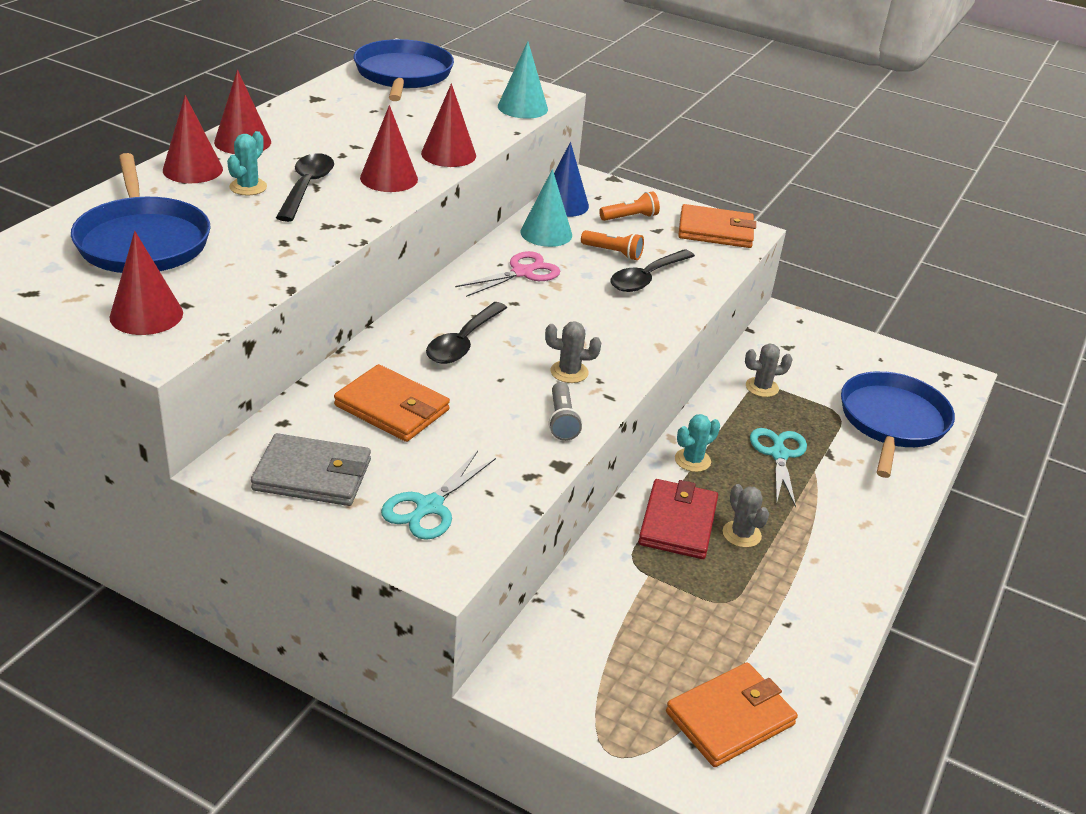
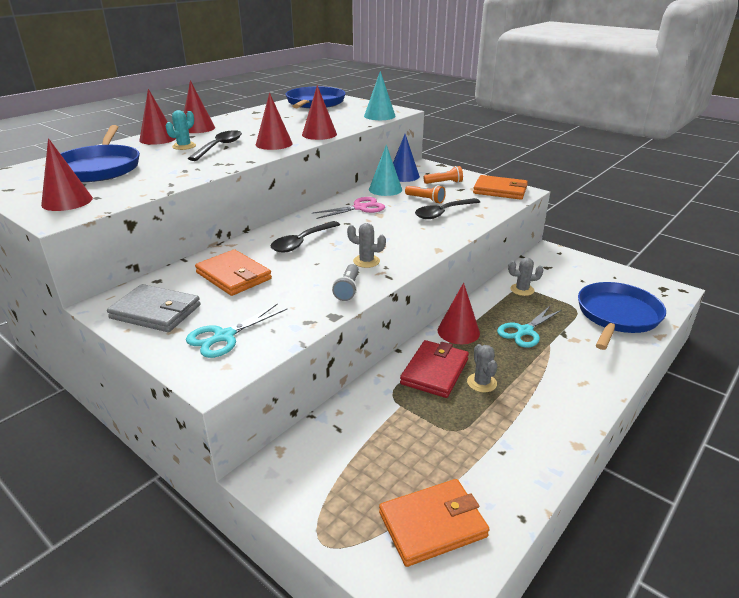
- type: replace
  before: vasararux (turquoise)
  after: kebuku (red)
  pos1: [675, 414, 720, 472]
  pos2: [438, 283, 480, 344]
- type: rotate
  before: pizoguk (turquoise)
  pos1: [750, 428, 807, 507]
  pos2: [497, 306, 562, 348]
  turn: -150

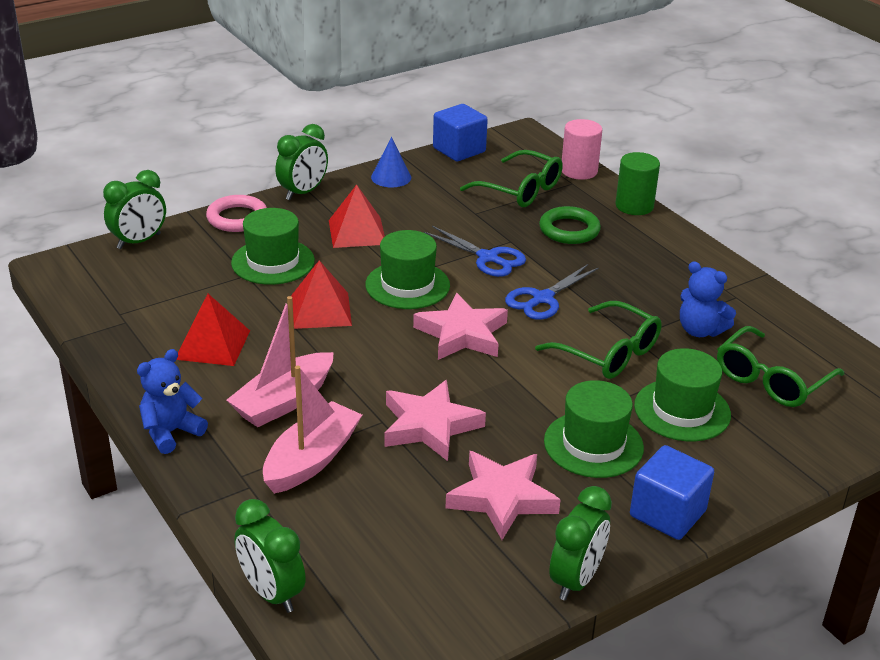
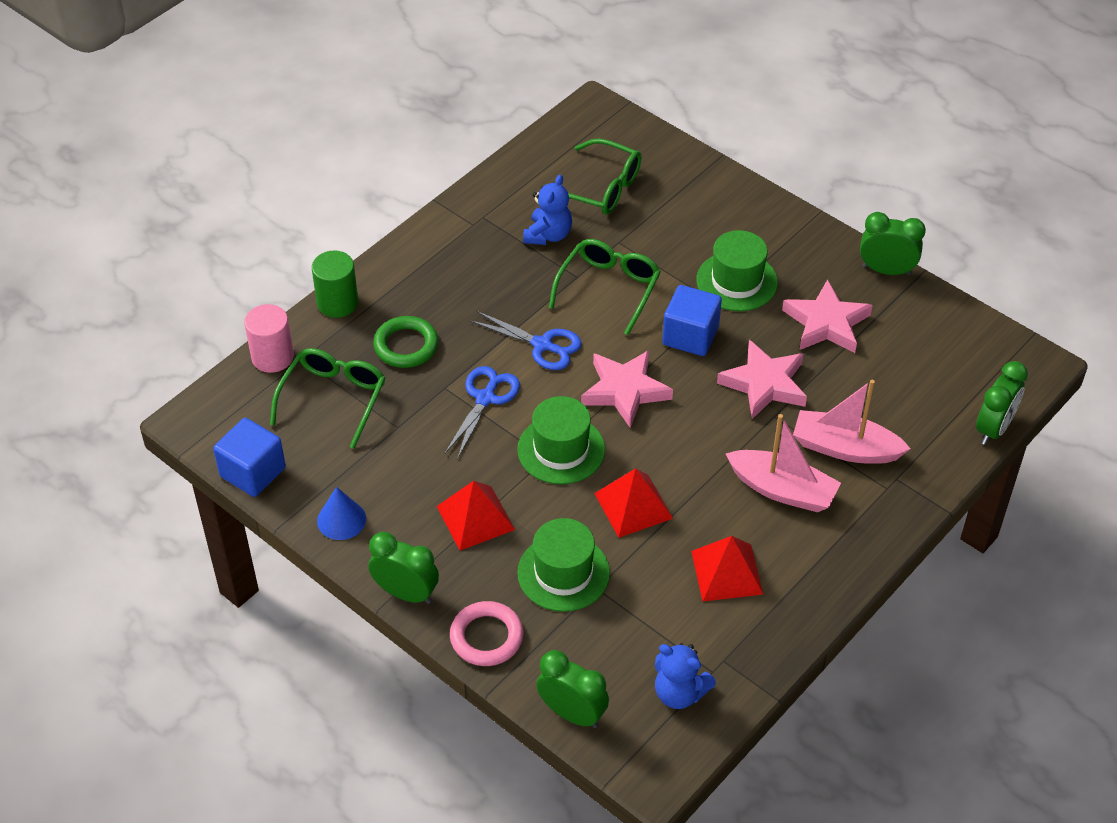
- type: move
  before: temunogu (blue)
  pos1: [137, 349, 208, 454]
  pos2: [655, 643, 716, 709]
- type: move
  before: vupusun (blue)
  pos1: [630, 445, 714, 540]
  pos2: [662, 285, 722, 356]
- type: delete
  before: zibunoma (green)
  pos1: [634, 348, 731, 441]

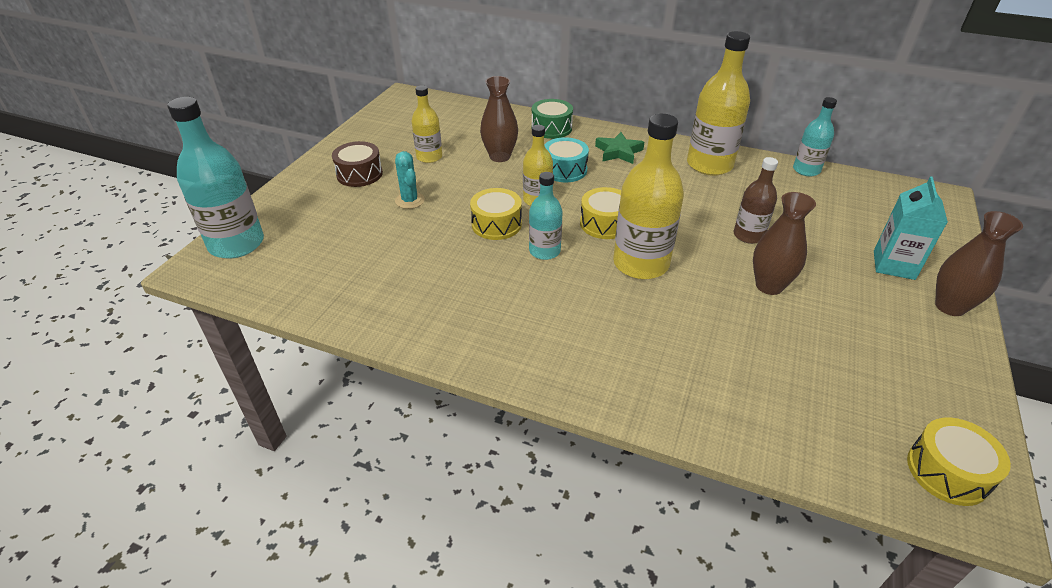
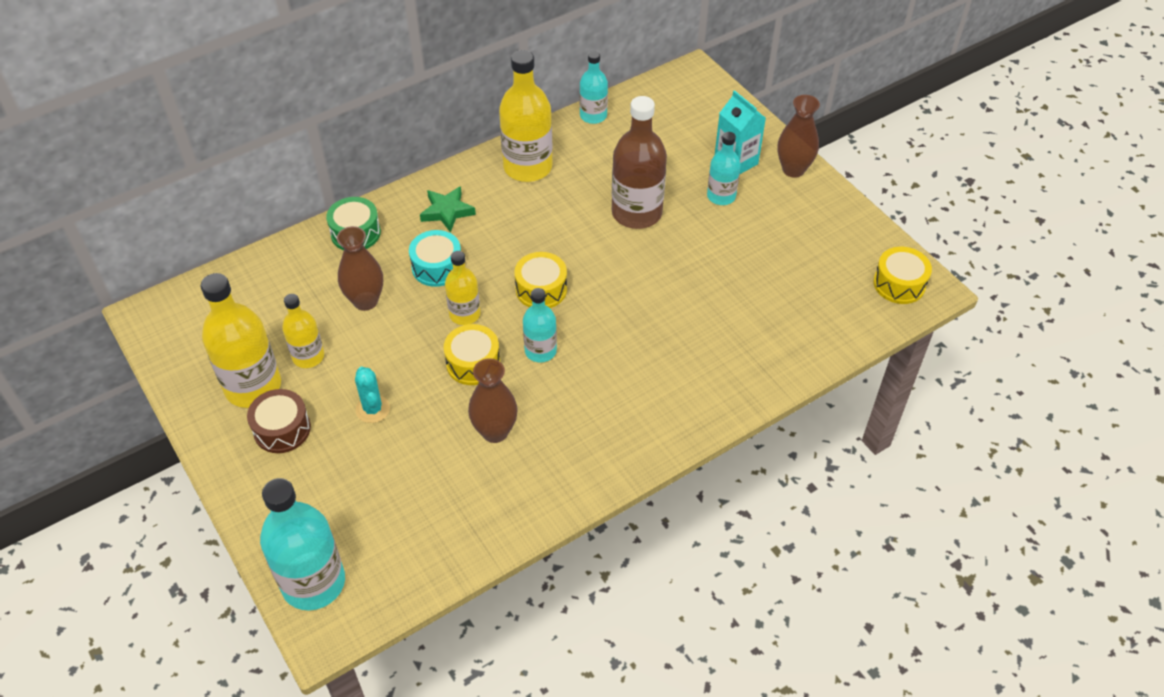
- type: rotate
  before: vasararux (turquoise)
  pos1: [395, 151, 425, 209]
  pos2: [355, 366, 390, 423]
  turn: 60
- type: move
  before: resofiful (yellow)
  pos1: [613, 114, 684, 279]
  pos2: [201, 273, 281, 408]
- type: resize
  before: resofiful (brown)
  pos1: [734, 157, 778, 244]
  pos2: [612, 96, 667, 229]
  scale: 1.74
- type: move
  before: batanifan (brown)
  pos1: [753, 192, 816, 295]
  pos2: [468, 358, 518, 443]
- type: insert
  after: resofiful (turquoise)
  pos2: [707, 132, 741, 205]

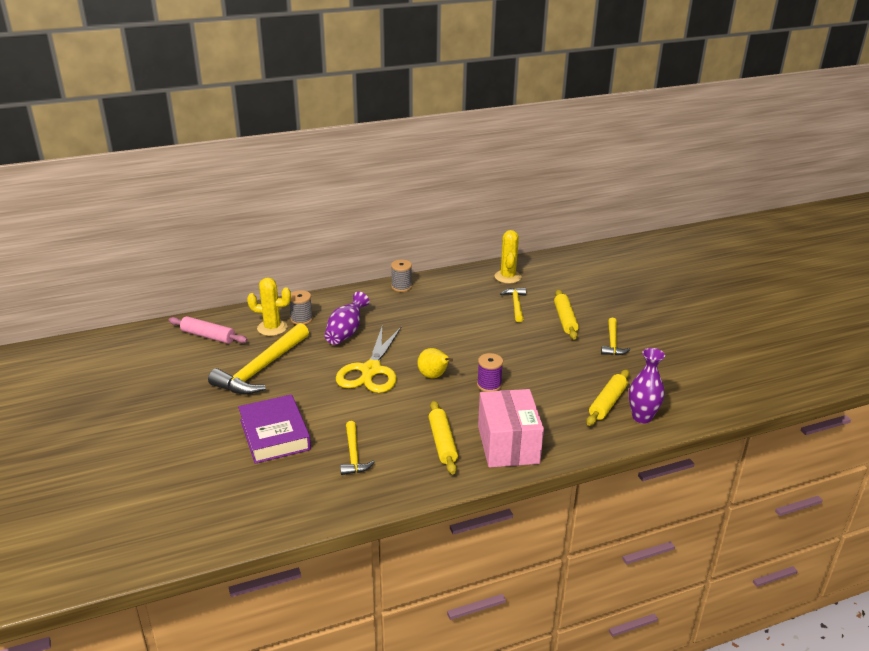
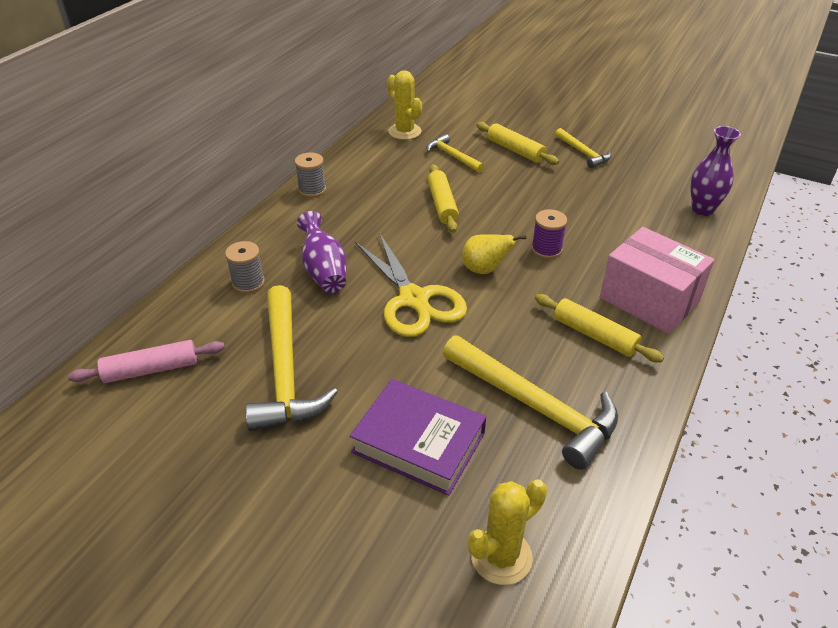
- type: move
  before: vasararux (yellow)
  pos1: [247, 277, 291, 336]
  pos2: [468, 479, 547, 585]
- type: resize
  before: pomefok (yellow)
  pos1: [340, 421, 375, 475]
  pos2: [443, 335, 618, 470]
  scale: 1.87
- type: move
  before: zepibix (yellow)
  pos1: [586, 369, 629, 426]
  pos2: [428, 164, 459, 233]

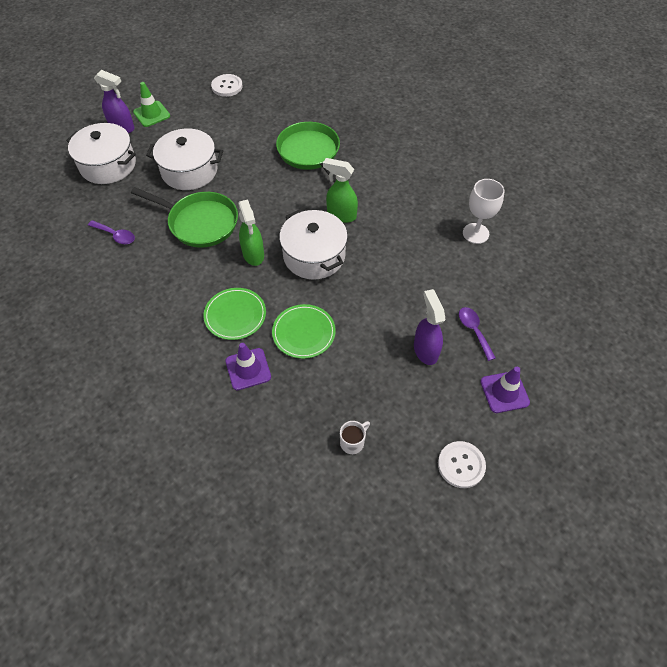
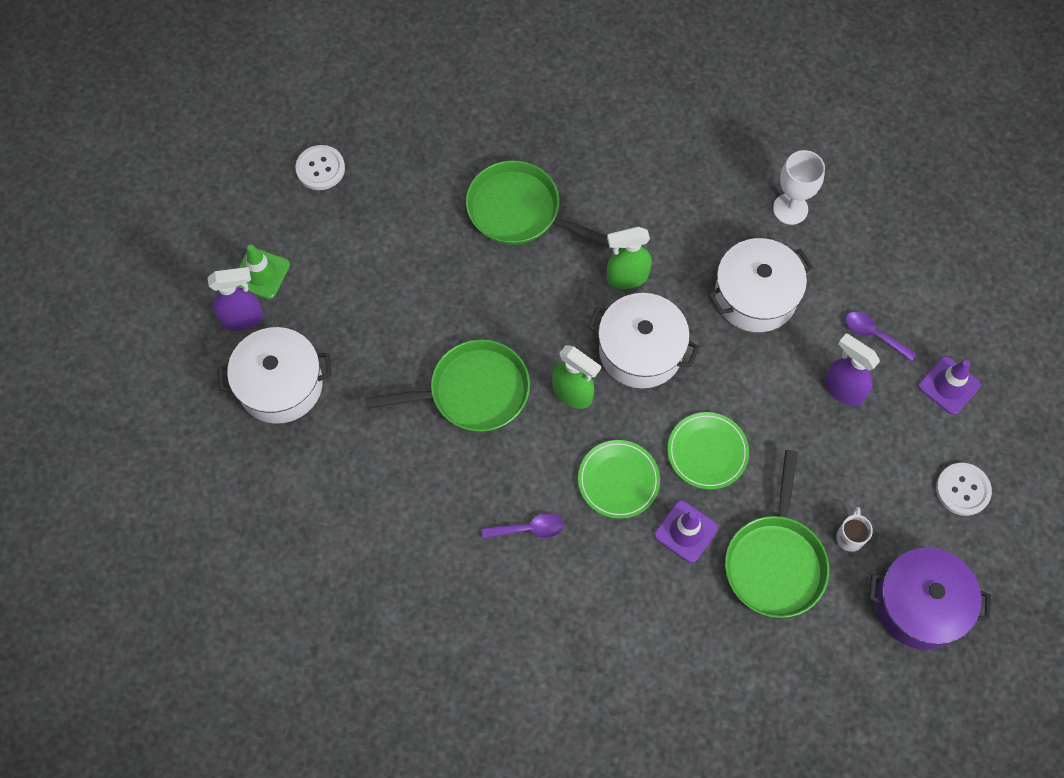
- type: move
  before: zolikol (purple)
  pos1: [88, 220, 135, 244]
  pos2: [482, 513, 564, 539]
- type: move
  before: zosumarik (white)
  pos1: [146, 128, 223, 190]
  pos2: [708, 238, 813, 332]
- type: insert
  after: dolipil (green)
  pos2: [725, 450, 829, 618]
- type: insert
  after: zosumarik (purple)
  pos2: [869, 547, 991, 650]

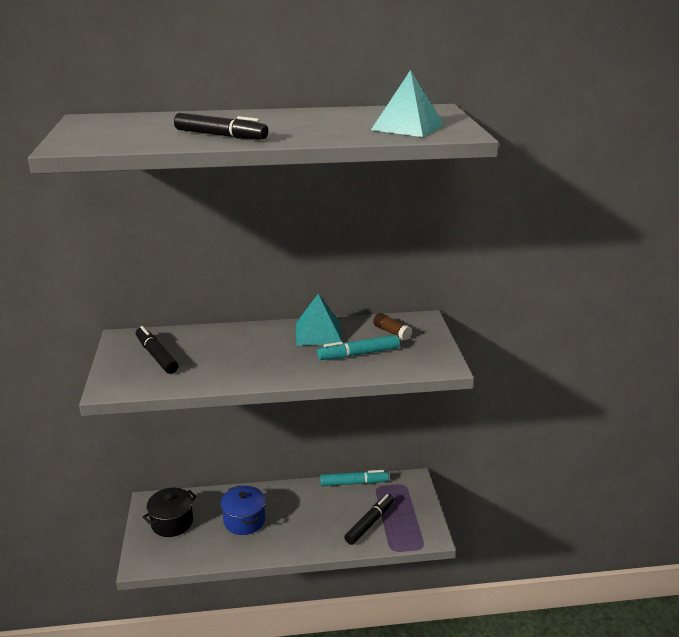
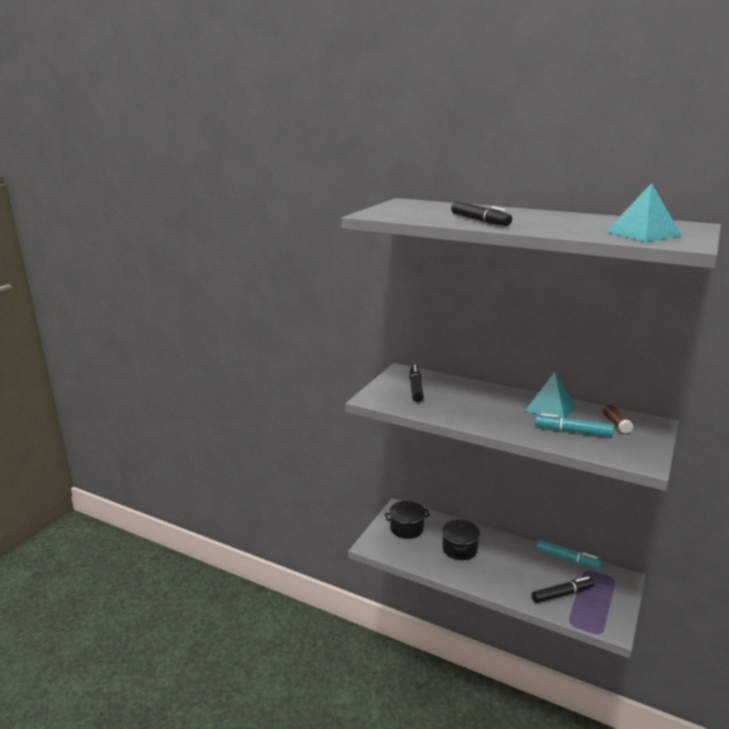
- type: recolor
  before: zosumarik (blue)
  after: zosumarik (black)
  pos1: [221, 486, 266, 535]
  pos2: [442, 520, 480, 560]

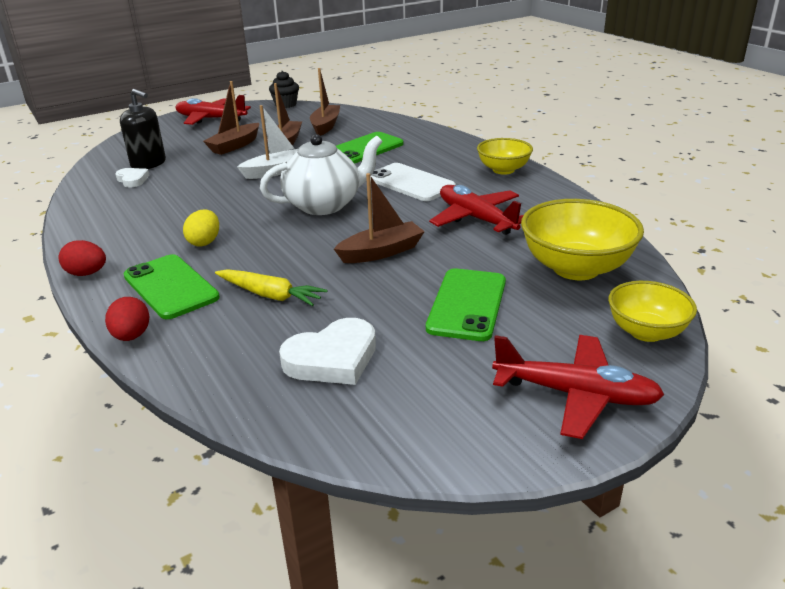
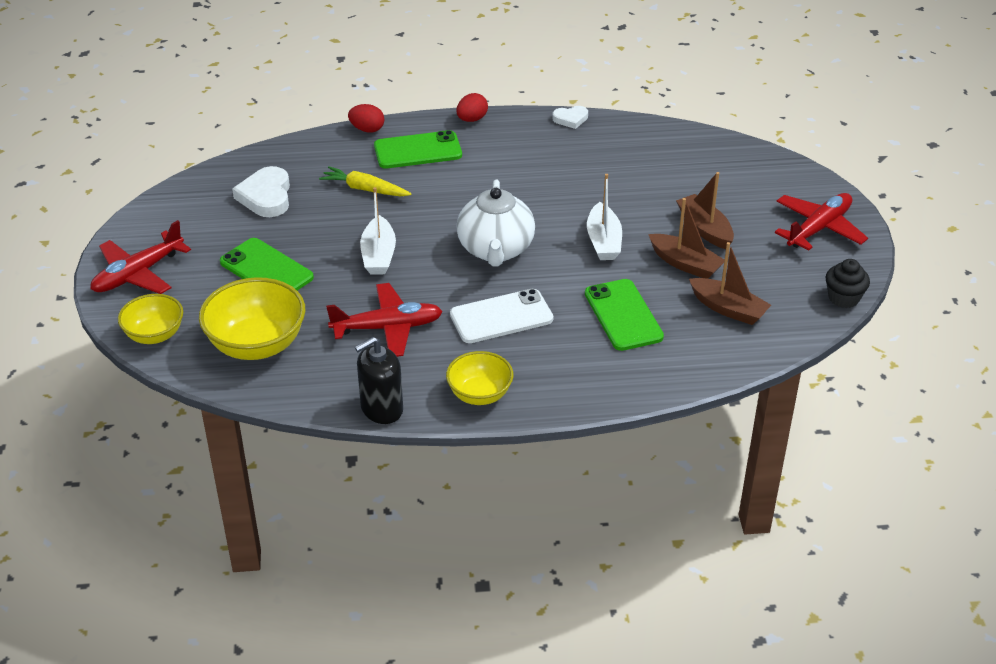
- type: move
  before: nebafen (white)
  pos1: [115, 168, 150, 188]
  pos2: [552, 106, 588, 129]
- type: move
  before: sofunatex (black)
  pos1: [120, 89, 166, 169]
  pos2: [355, 337, 403, 424]
- type: delete
  before: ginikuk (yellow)
  pos1: [183, 210, 219, 247]
- type: rotate
  before: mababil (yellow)
  pos1: [215, 269, 327, 306]
  pos2: [319, 166, 412, 196]
  turn: 60
- type: recolor
  before: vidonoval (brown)
  after: vidonoval (white)
  pos1: [334, 173, 425, 263]
  pos2: [360, 187, 396, 275]

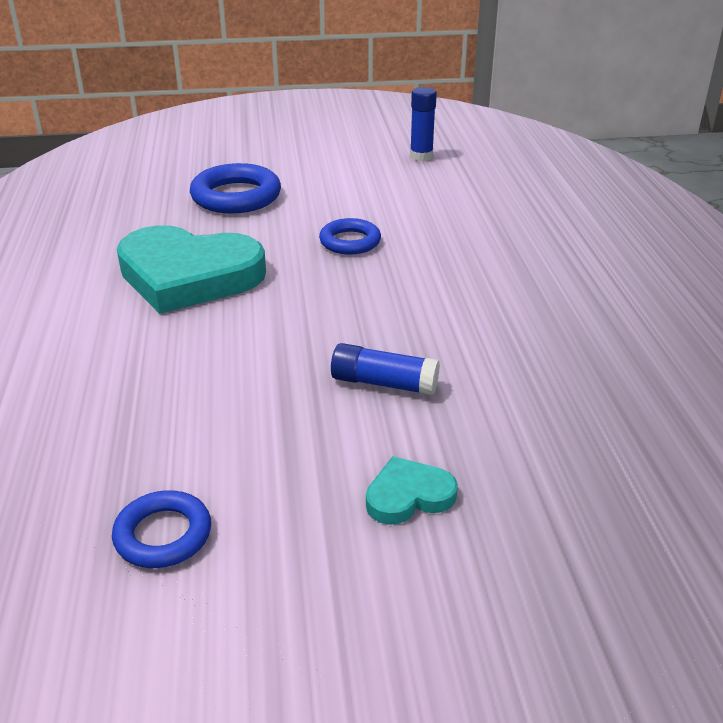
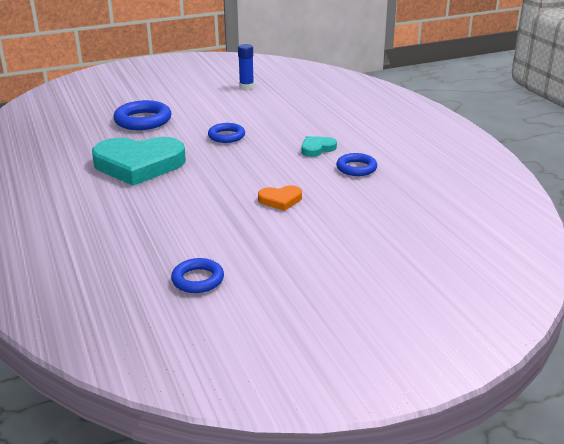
- type: replace
  before: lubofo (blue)
  after: nebafen (orange)
  pos1: [331, 343, 440, 396]
  pos2: [258, 185, 302, 211]
- type: move
  before: nebafen (turquoise)
  pos1: [366, 456, 458, 525]
  pos2: [301, 136, 337, 157]
- type: insert
  after: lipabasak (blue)
  pos2: [336, 153, 377, 176]

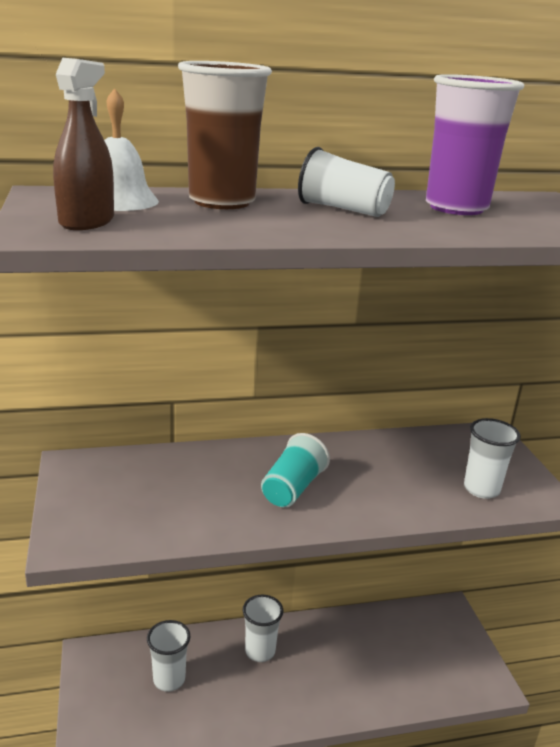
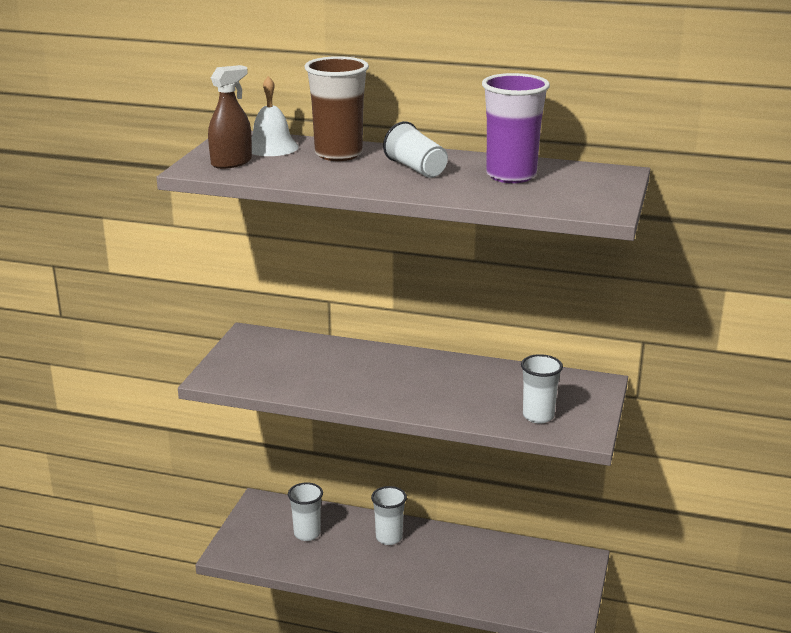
- type: delete
  before: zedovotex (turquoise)
  pos1: [261, 433, 330, 507]

